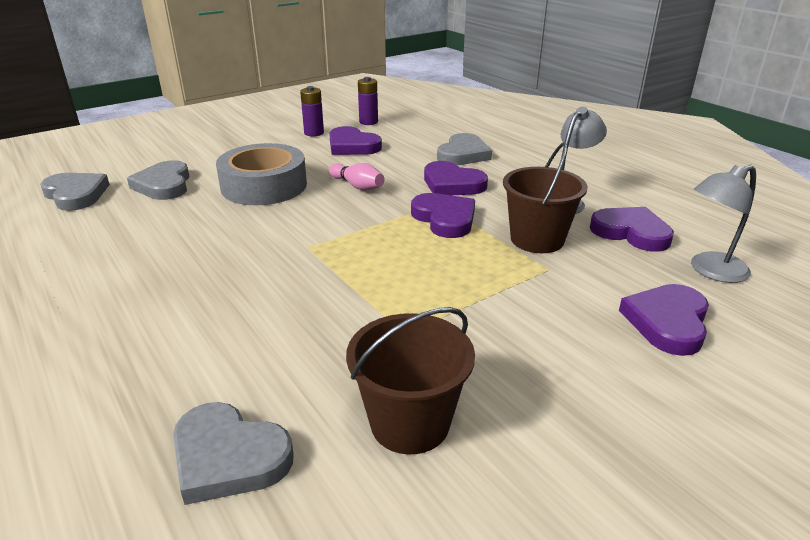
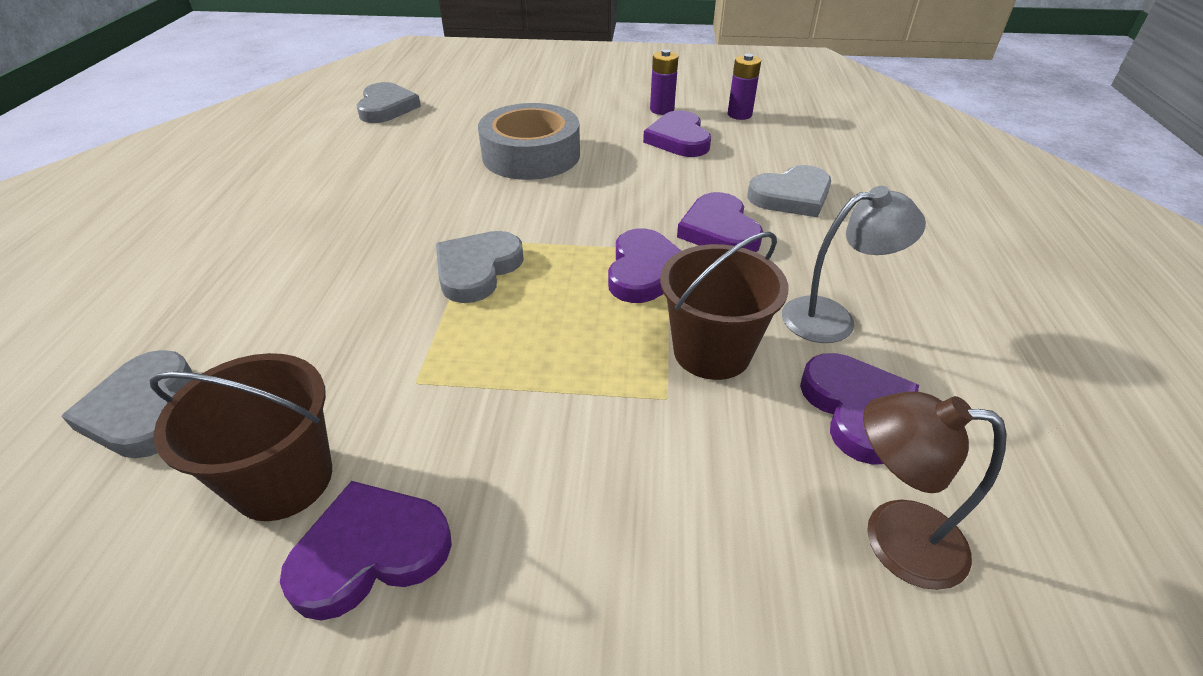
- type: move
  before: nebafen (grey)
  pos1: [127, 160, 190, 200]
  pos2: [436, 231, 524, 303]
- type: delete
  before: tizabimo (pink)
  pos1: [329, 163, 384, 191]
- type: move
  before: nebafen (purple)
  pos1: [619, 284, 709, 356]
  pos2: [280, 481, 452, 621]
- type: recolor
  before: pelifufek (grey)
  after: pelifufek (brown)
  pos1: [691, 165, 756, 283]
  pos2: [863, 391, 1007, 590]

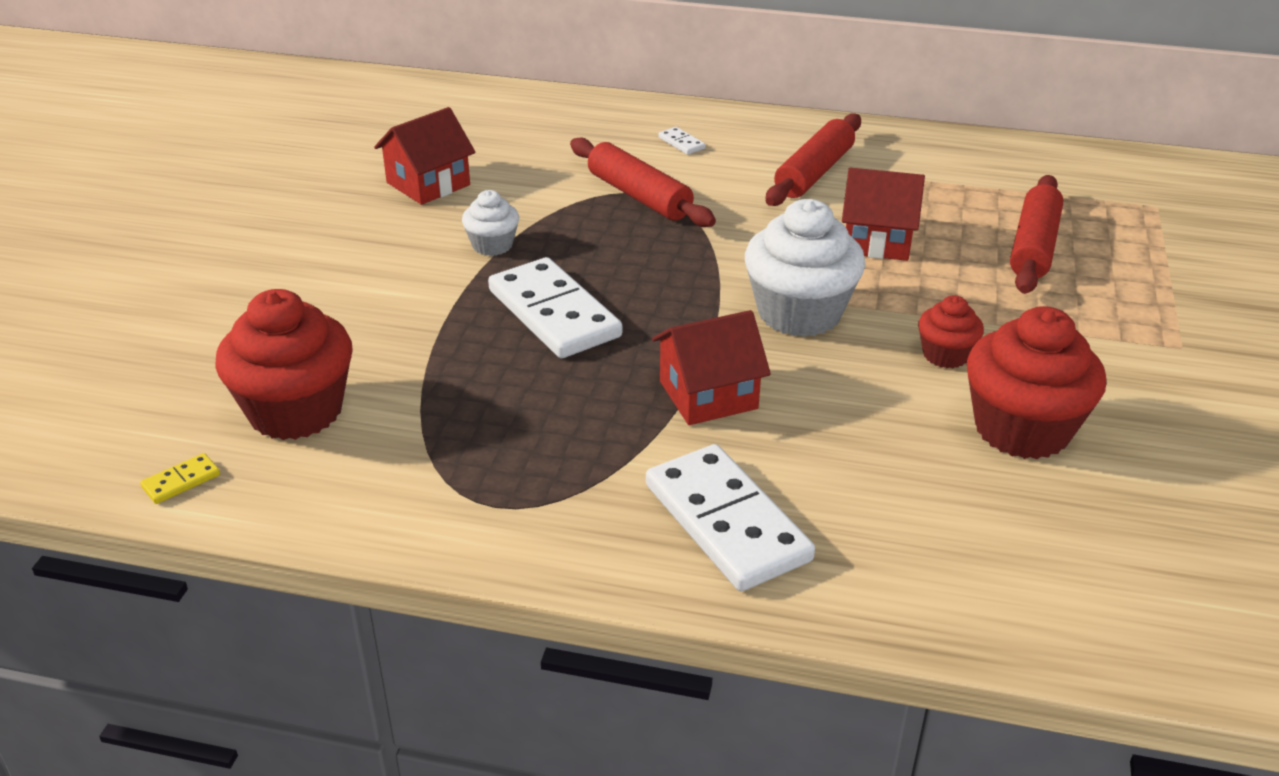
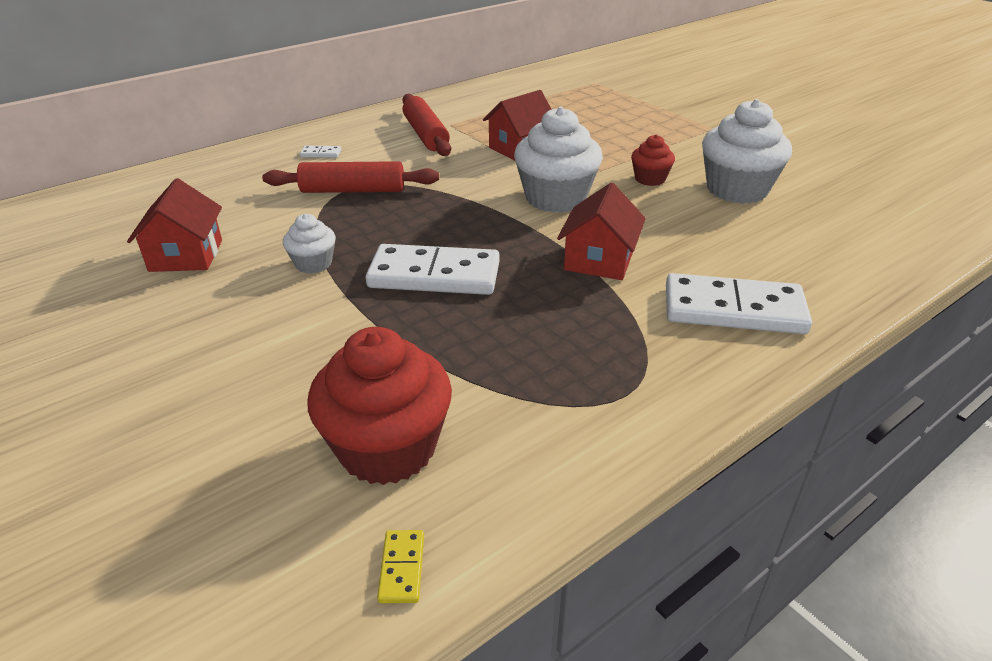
- type: recolor
  before: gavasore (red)
  after: gavasore (white)
  pos1: [967, 306, 1106, 459]
  pos2: [702, 99, 792, 204]
- type: delete
  before: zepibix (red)
  pos1: [1010, 175, 1063, 294]

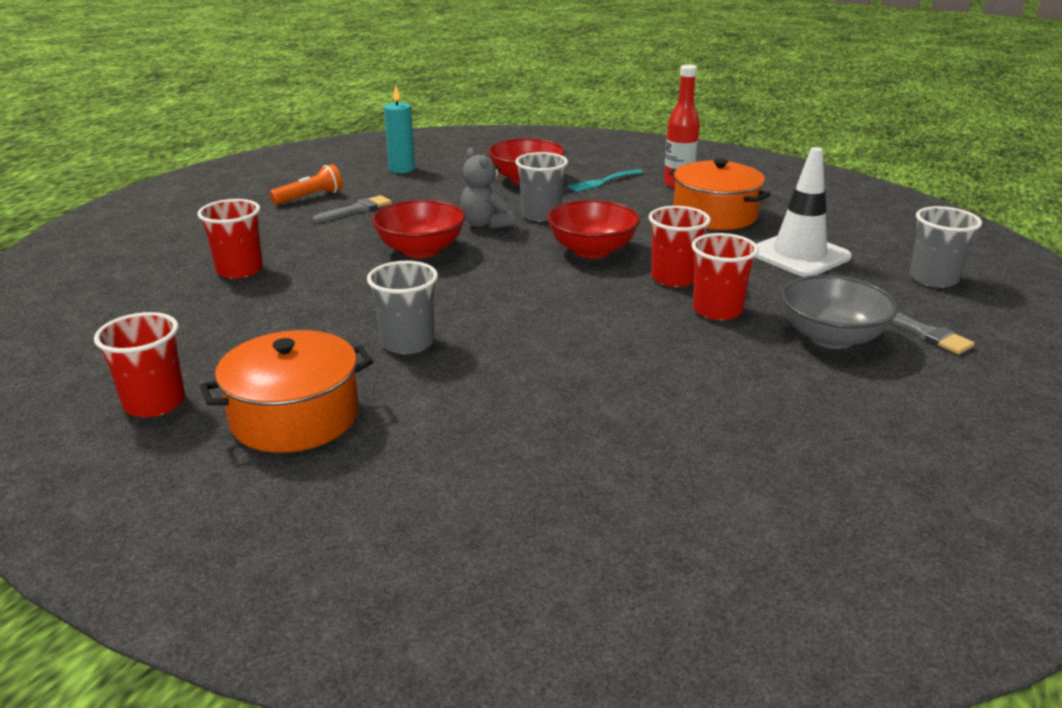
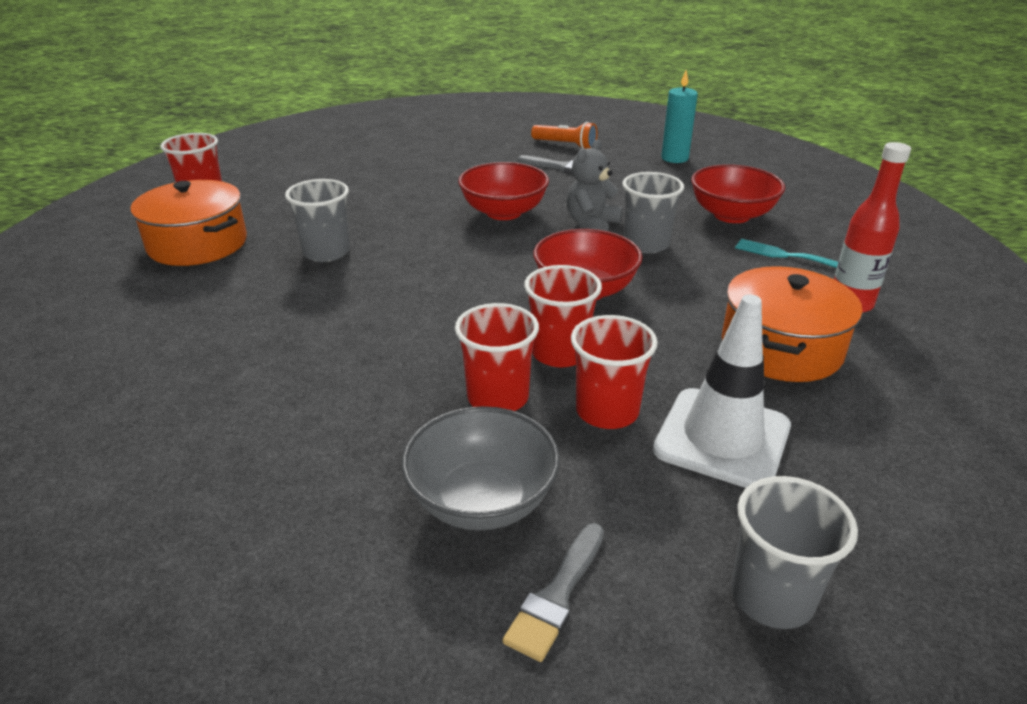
- type: move
  before: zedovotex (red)
  pos1: [197, 199, 263, 279]
  pos2: [571, 315, 658, 429]

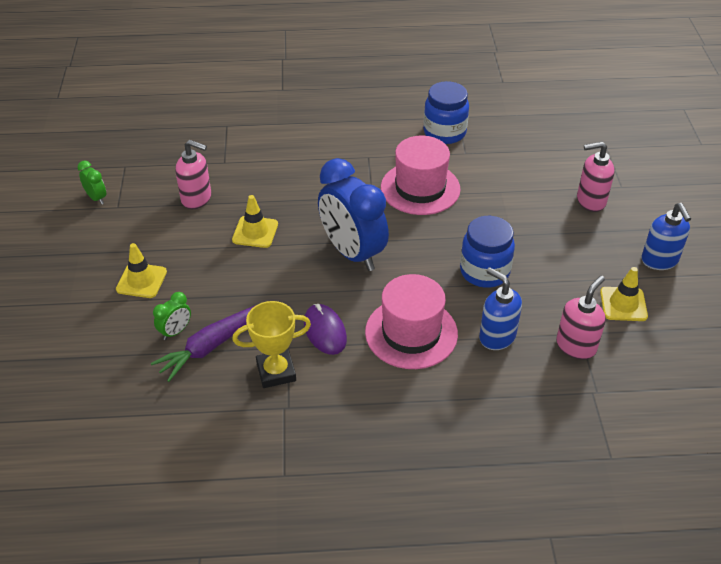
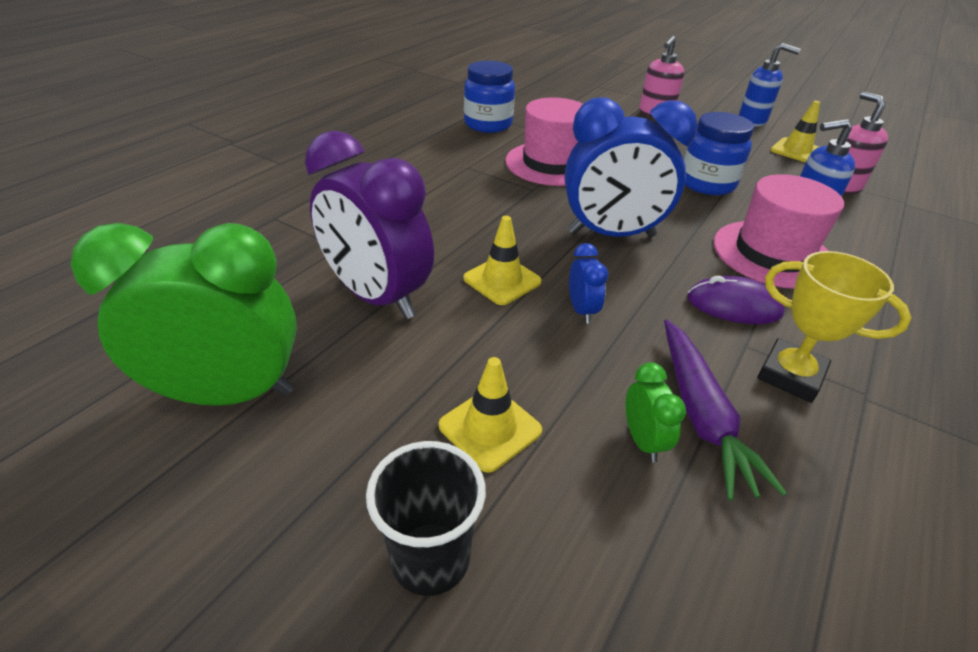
- type: resize
  before: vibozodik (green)
  pos1: [77, 160, 106, 205]
  pos2: [71, 223, 297, 406]
  scale: 2.35
- type: replace
  before: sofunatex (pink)
  after: vibozodik (purple)
  pos1: [175, 140, 211, 209]
  pos2: [305, 130, 434, 319]
- type: rotate
  before: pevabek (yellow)
  pos1: [232, 301, 311, 388]
  pos2: [757, 251, 911, 403]
  turn: -75
- type: insert
  after: zedovotex (black)
  pos2: [366, 441, 486, 596]
- type: insert
  after: vibozodik (blue)
  pos2: [569, 243, 608, 324]

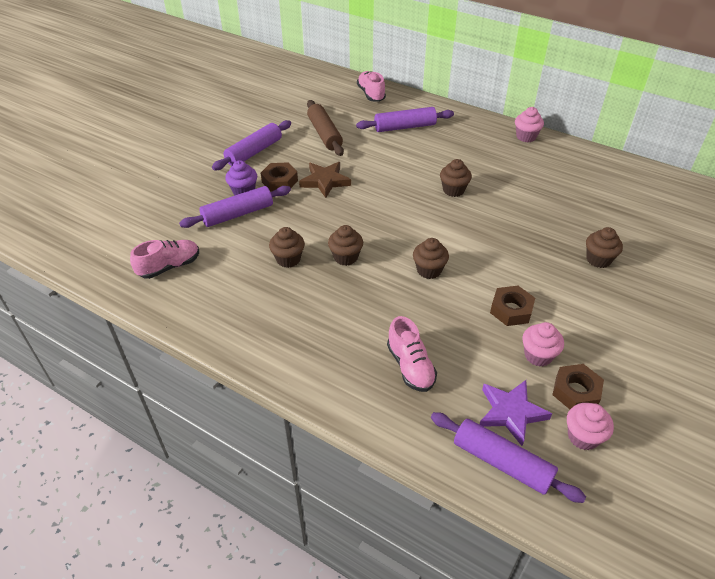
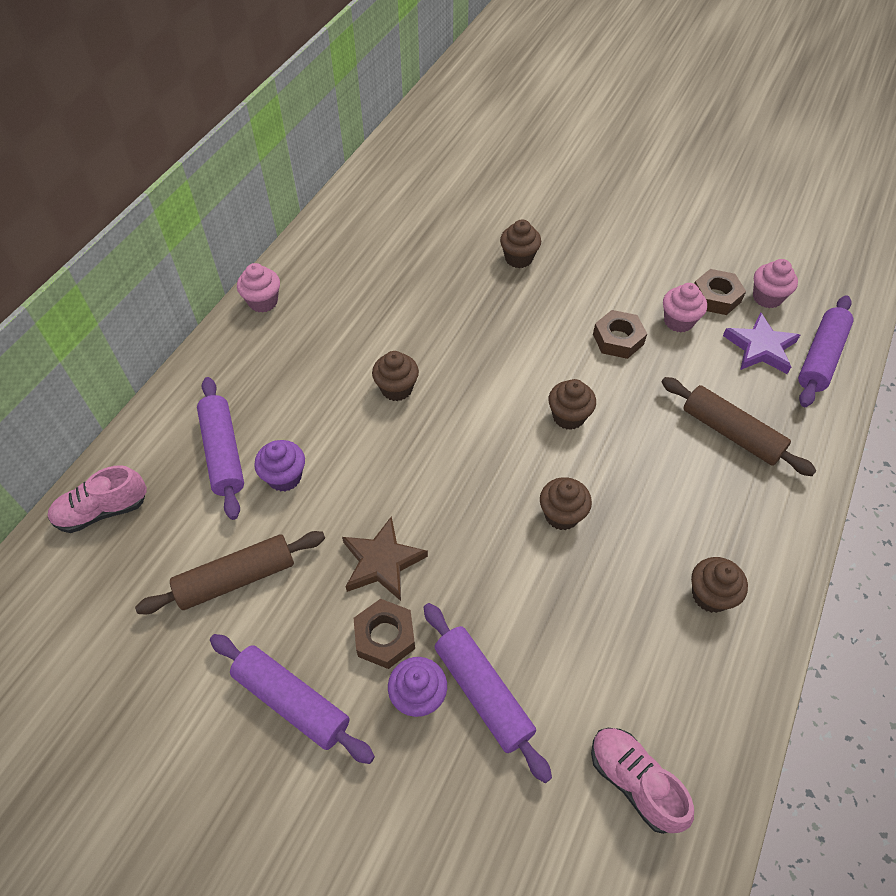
- type: move
  before: gavasore (brown)
  pos1: [269, 227, 305, 268]
  pos2: [691, 557, 748, 613]
- type: replace
  before: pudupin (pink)
  after: zepibix (brown)
  pos1: [387, 316, 437, 392]
  pos2: [661, 377, 817, 476]
- type: insert
  after: gavasore (purple)
  pos2: [254, 440, 305, 491]

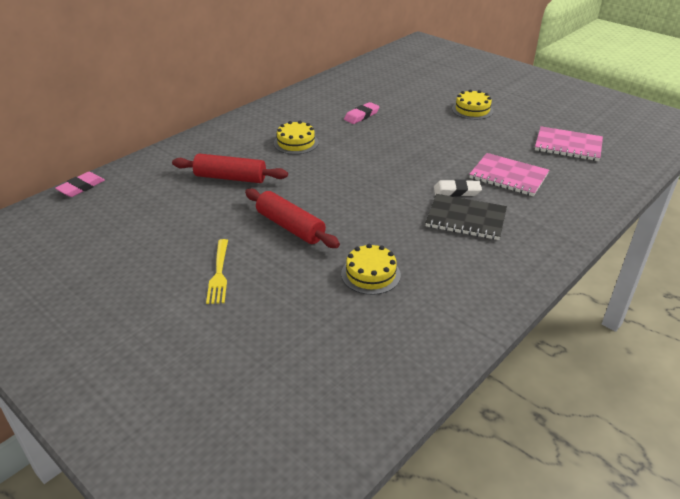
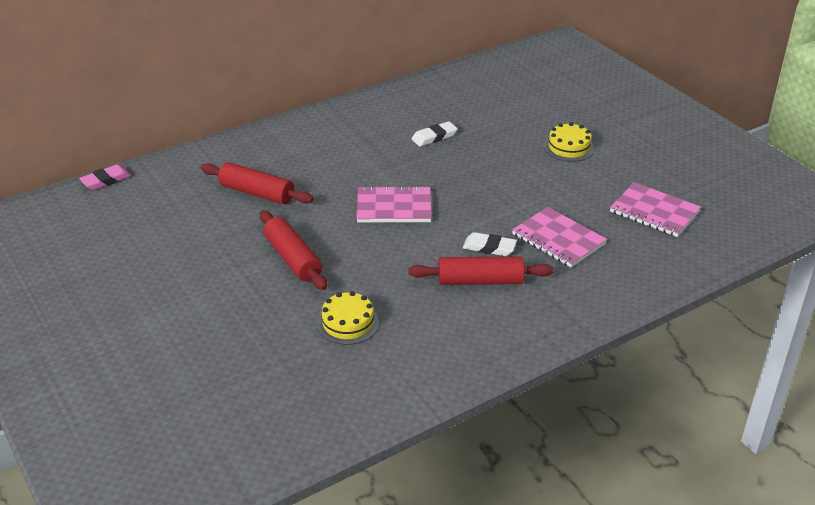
- type: delete
  before: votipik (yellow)
  pos1: [206, 239, 228, 304]
- type: delete
  before: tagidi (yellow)
  pos1: [274, 121, 318, 154]
- type: recolor
  before: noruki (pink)
  after: noruki (white)
  pos1: [344, 102, 380, 124]
  pos2: [412, 121, 458, 147]
- type: replace
  before: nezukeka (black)
  after: zepibix (red)
  pos1: [425, 194, 507, 240]
  pos2: [408, 257, 554, 285]
- type: insert
  after: nezukeka (pink)
  pos2: [356, 186, 431, 222]

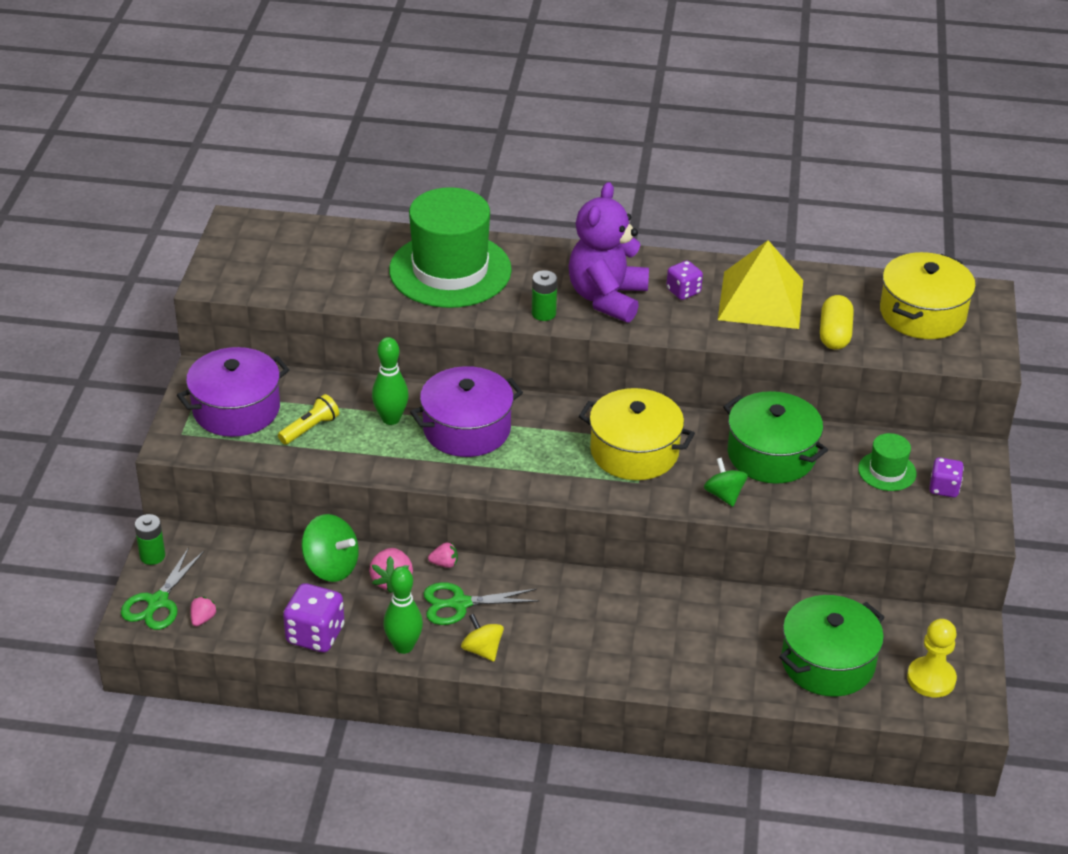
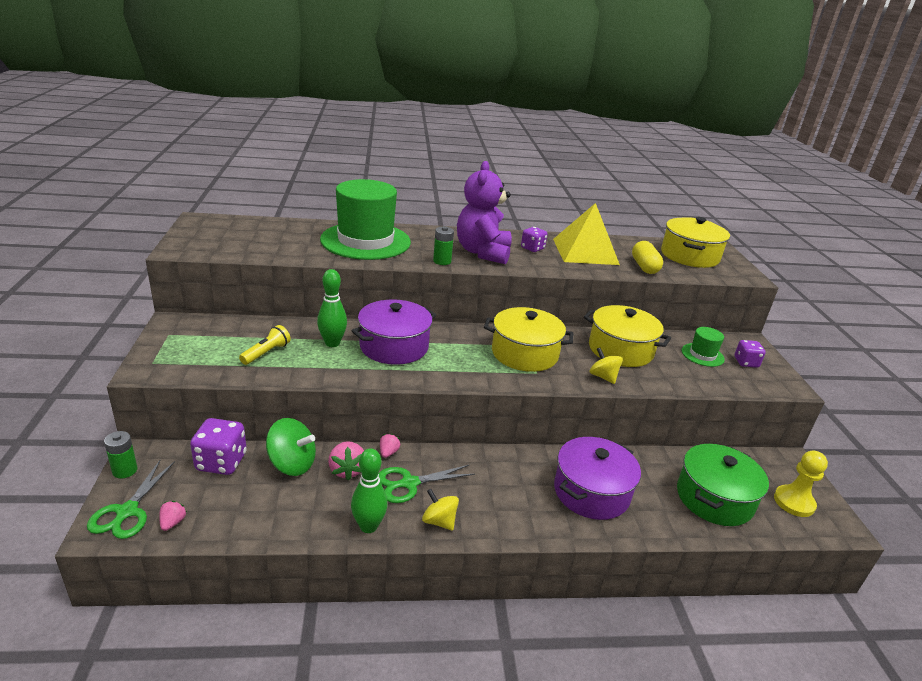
- type: move
  before: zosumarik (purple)
  pos1: [177, 347, 289, 437]
  pos2: [554, 437, 641, 520]
- type: move
  before: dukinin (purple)
  pos1: [283, 583, 344, 652]
  pos2: [190, 418, 246, 475]
- type: rotate
  before: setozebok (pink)
  pos1: [428, 542, 458, 568]
  pos2: [380, 434, 400, 458]
  turn: -60
- type: recolor
  before: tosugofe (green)
  after: tosugofe (yellow)
  pos1: [704, 458, 748, 507]
  pos2: [590, 348, 623, 384]
- type: recolor
  before: zosumarik (green)
  after: zosumarik (yellow)
  pos1: [723, 391, 828, 484]
  pos2: [584, 305, 671, 367]

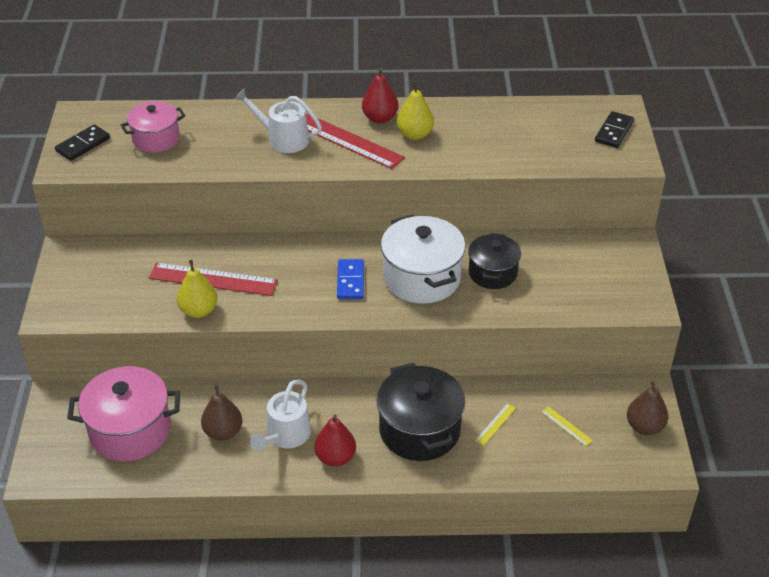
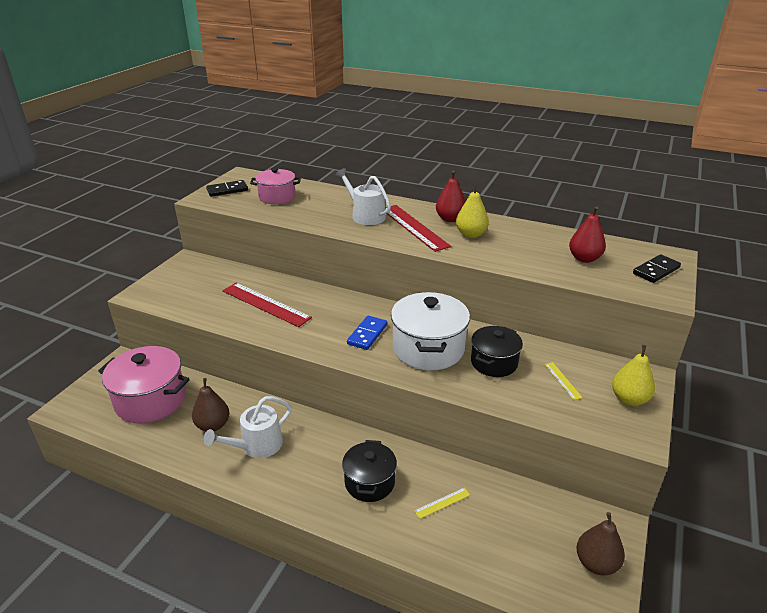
- type: move
  before: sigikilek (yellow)
  pos1: [177, 260, 217, 318]
  pos2: [612, 345, 655, 406]
- type: move
  before: sigikilek (red)
  pos1: [314, 414, 356, 467]
  pos2: [569, 206, 606, 263]
- type: resize
  before: zosumarik (black)
  pos1: [377, 362, 465, 461]
  pos2: [342, 440, 397, 502]
  scale: 0.63
- type: move
  before: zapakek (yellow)
  pos1: [542, 406, 593, 446]
  pos2: [544, 362, 583, 400]

